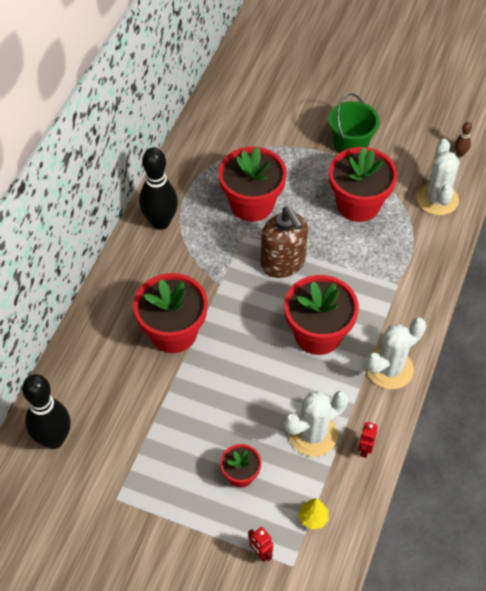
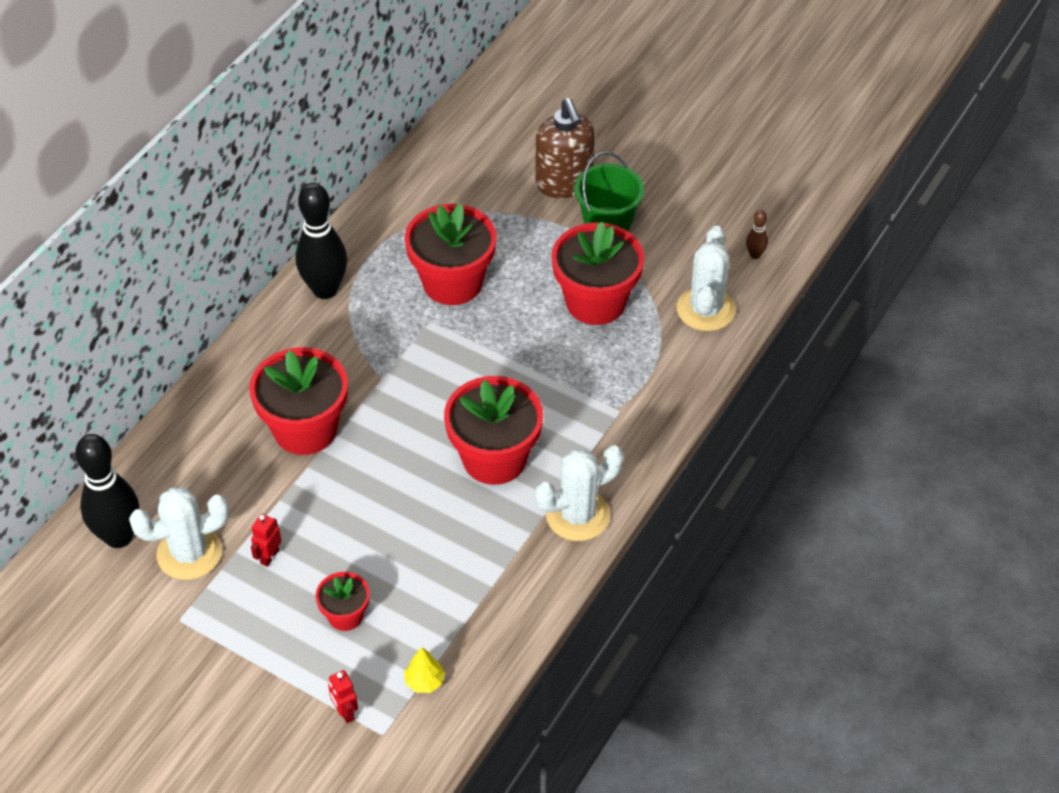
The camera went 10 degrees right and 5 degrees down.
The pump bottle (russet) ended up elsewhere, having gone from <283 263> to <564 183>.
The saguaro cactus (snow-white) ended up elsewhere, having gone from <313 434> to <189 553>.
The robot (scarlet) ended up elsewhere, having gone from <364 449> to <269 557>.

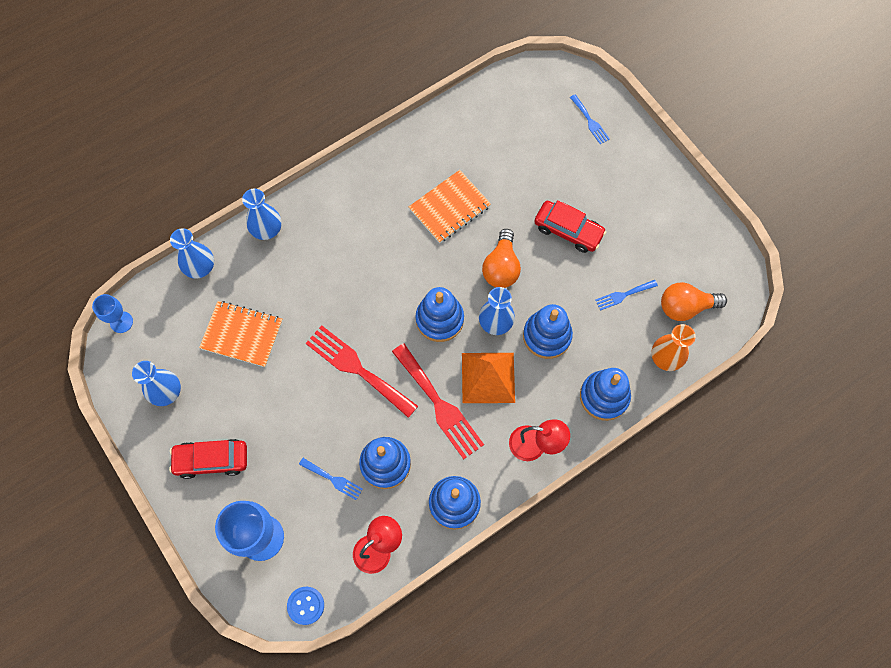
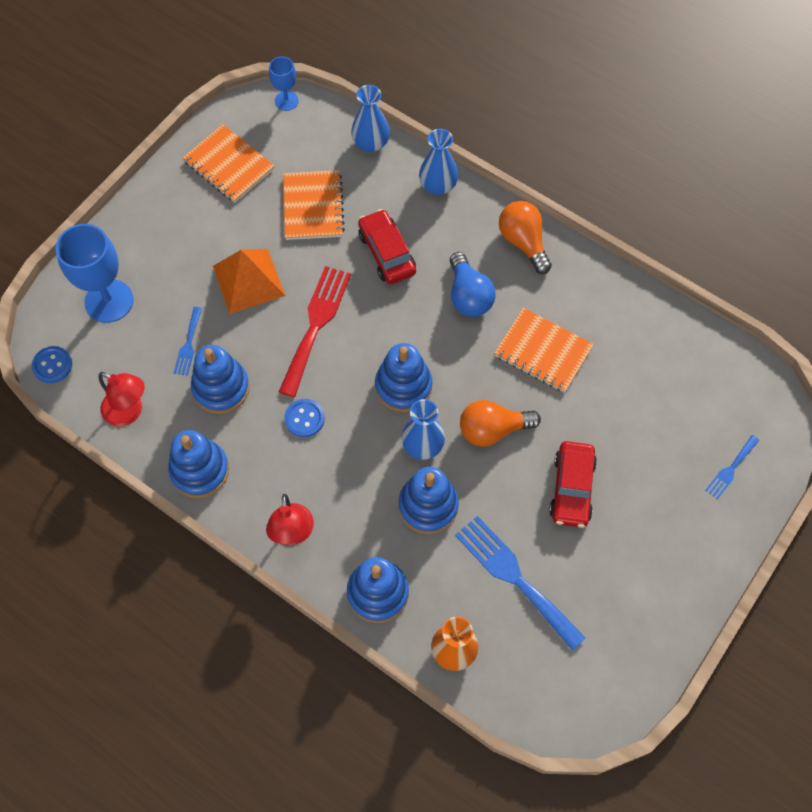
The camera went 70 degrees right and 5 degrees down.
Where the flower vase (blue) stood at <166 392>, the notepad (orange-coloured) came to stand at <229 165>.
The toy car (scarlet) ended up elsewhere, having gone from <211 460> to <387 253>.
Where the fork (scarlet) stood at <439 405>, the shirt button (blue) came to stand at <304 419>.
The solid pyramid (orange-coloured) ended up elsewhere, having gone from <488 377> to <248 280>.
The size of the fork (blue) at <623 295> changed by a factor of 1.97.
The lightbulb (orange-coloured) ended up elsewhere, having gone from <685 307> to <523 242>.
The second view gained the lightbulb (blue) at <468 295>.

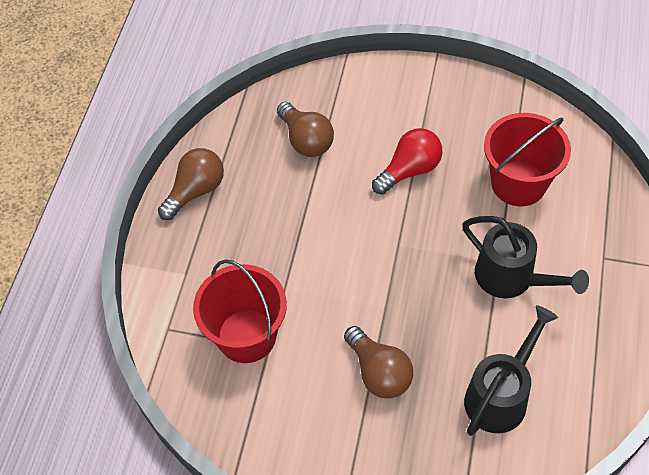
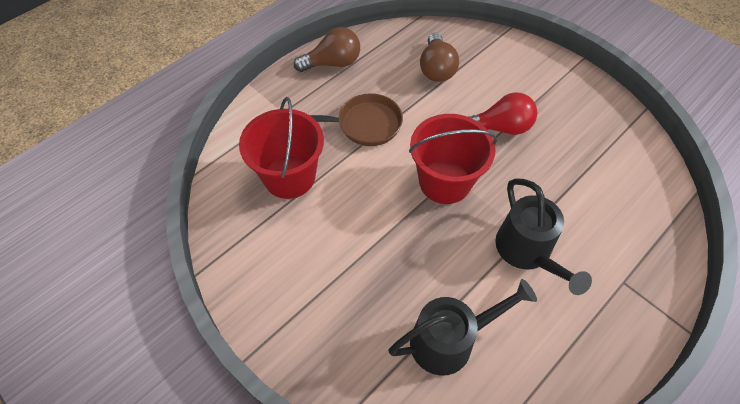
The camera went 30 degrees right and 0 degrees up.
The second view lost the lightbulb (russet) at <379 372>.
The pail (scarlet) ended up elsewhere, having gone from <518 183> to <445 182>.
The second view gained the frying pan (russet) at <364 124>.

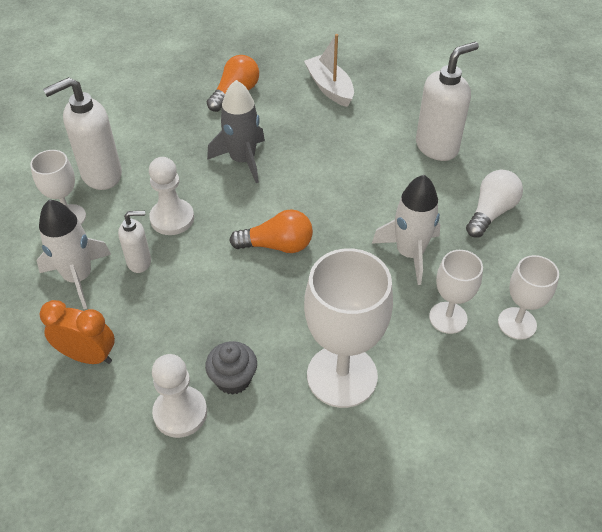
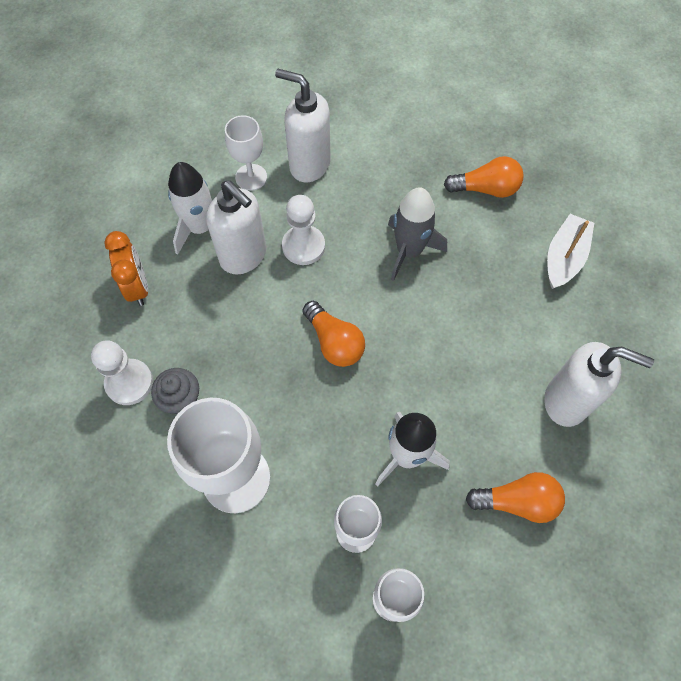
The camera went 55 degrees right and 15 degrees up.
The size of the pump bottle (snow-white) at <139 262> changed by a factor of 1.79.
What was the lightbulb (snow-white) at <491 212> turned into the lightbulb (orange-coloured) at <517 501>.

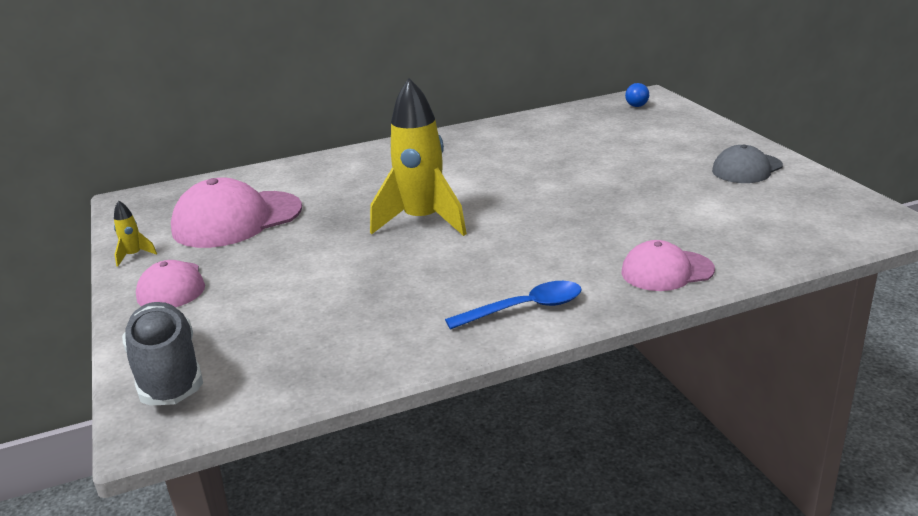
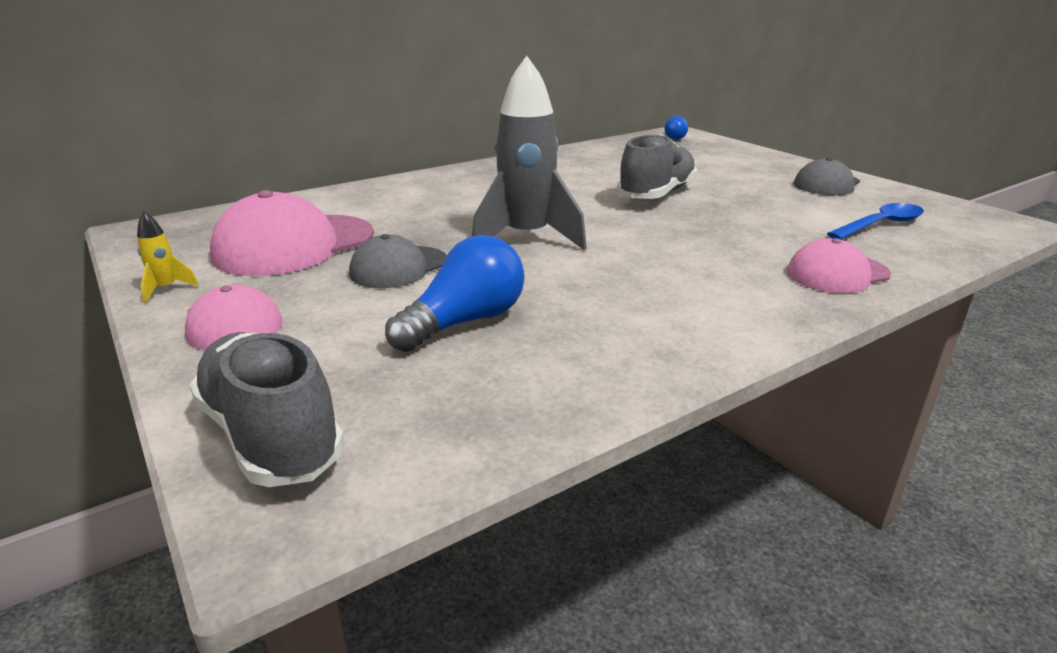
The camera went 15 degrees left and 0 degrees up.
What was the spaceship (bright yellow) at <422 221> turned into the spaceship (gray) at <527 238>.
The spoon (blue) ended up elsewhere, having gone from <525 308> to <880 225>.
The second view gained the cap (gray) at <399 267>.
The second view gained the lightbulb (blue) at <465 322>.
The second view gained the shoe (gray) at <656 194>.

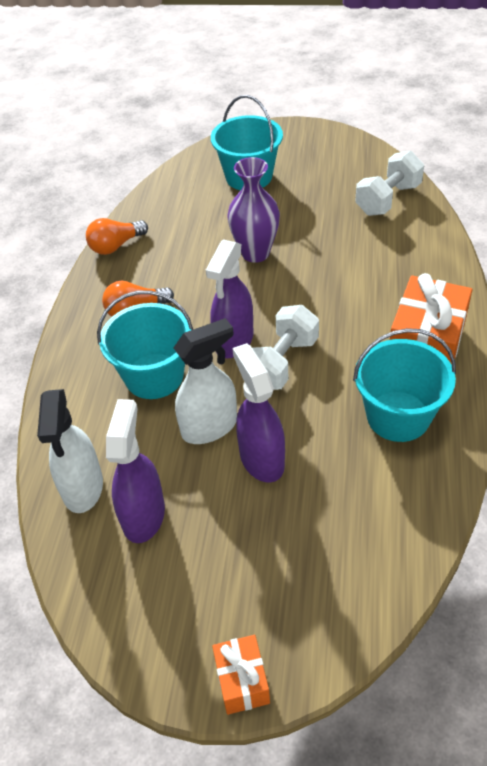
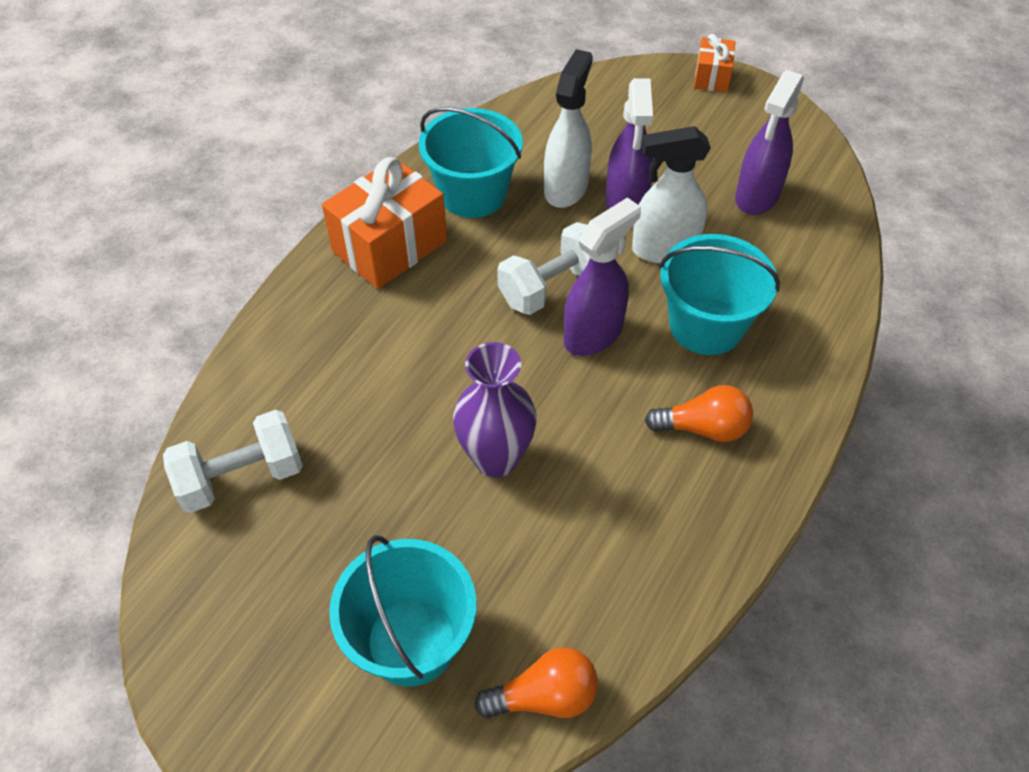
The camera went 160 degrees left and 5 degrees up.
The sprayer (snow-white) ended up elsewhere, having gone from <83 488> to <566 188>.
The lightbulb (orange-coloured) ended up elsewhere, having gone from <115 246> to <544 696>.

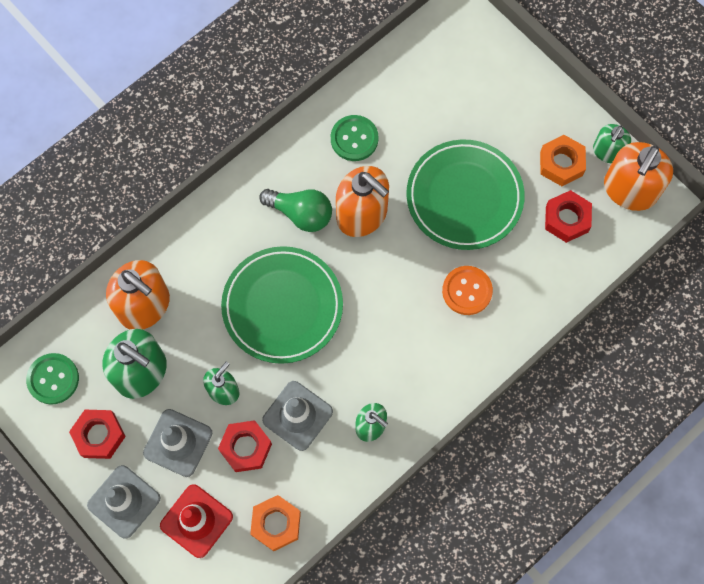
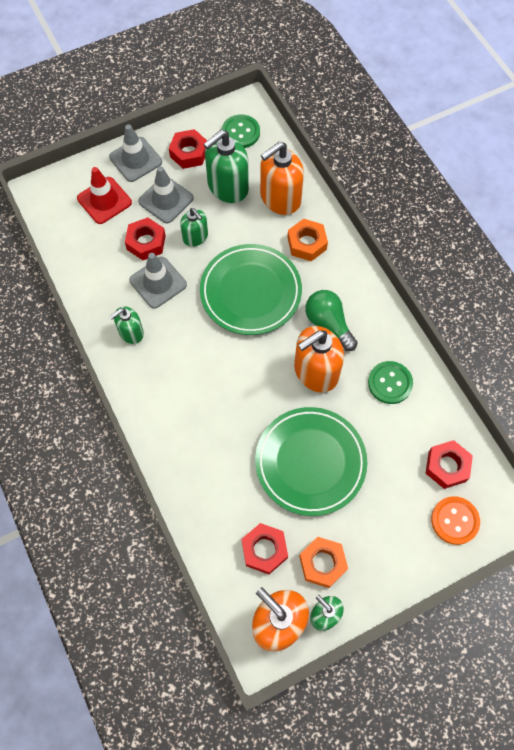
The camera went 105 degrees right and 5 degrees down.
The hexagon nut (orange-coloured) ended up elsewhere, having gone from <276 524> to <307 243>.
The lightbulb (green) at <301 214> ended up facing another way, 105 degrees clockwise from before.
The shirt button (orange-coloured) ended up elsewhere, having gone from <467 291> to <454 520>.
The second view gained the hexagon nut (scarlet) at <447 466>.

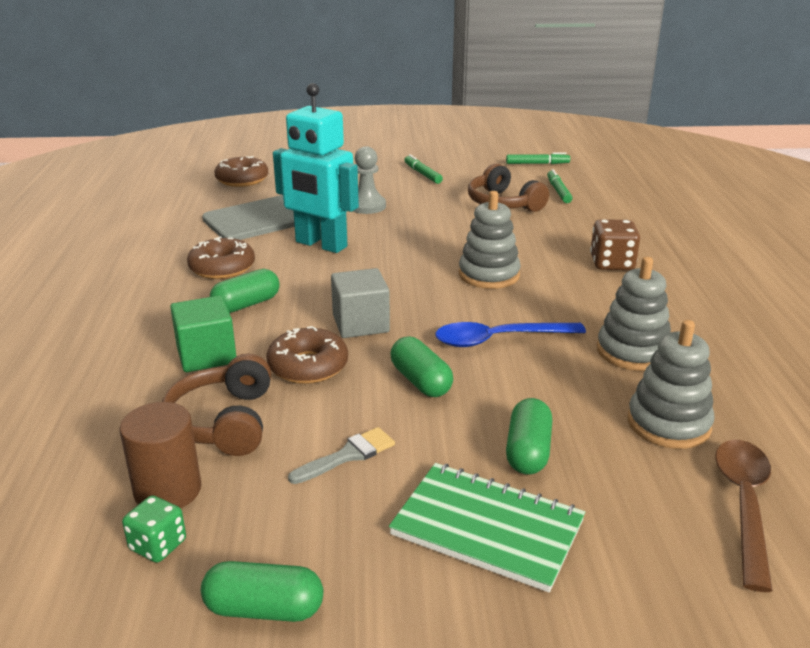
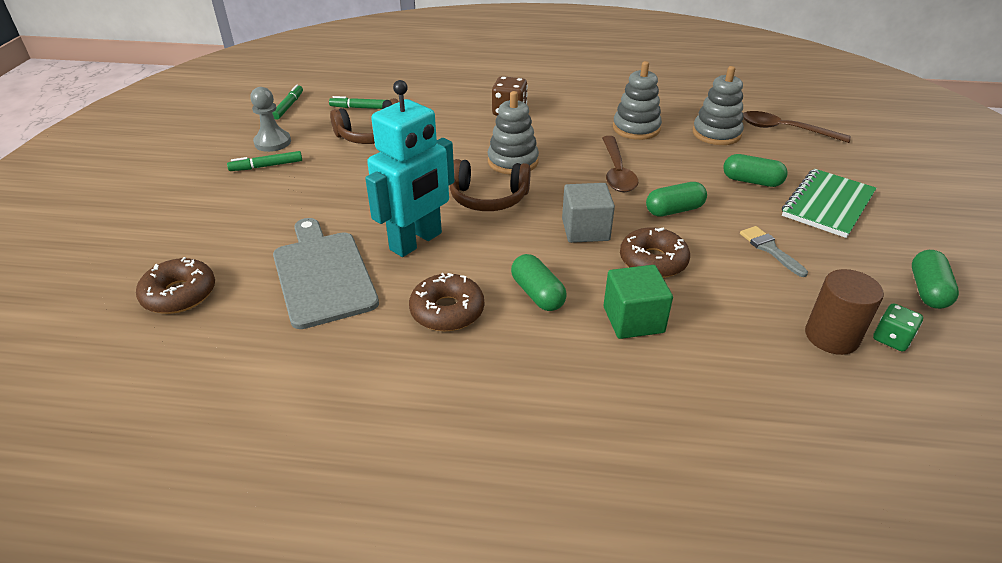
The camera went 80 degrees left and 10 degrees up.
The headphones (russet) ended up elsewhere, having gone from <224 422> to <488 198>.
The game pawn (gray) ended up elsewhere, having gone from <367 206> to <272 142>.
What was the spoon (blue) at <499 339> turned into the spoon (russet) at <616 172>.

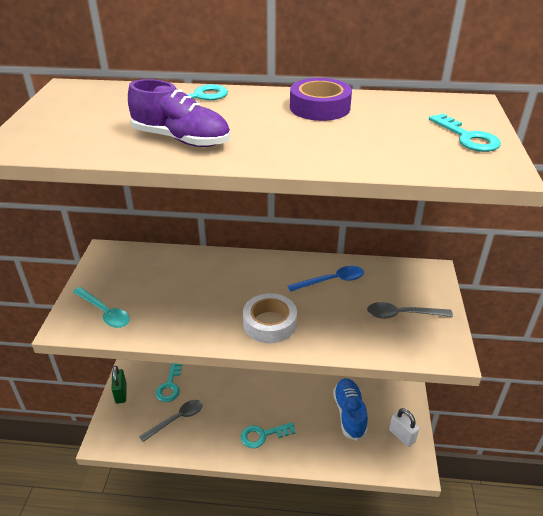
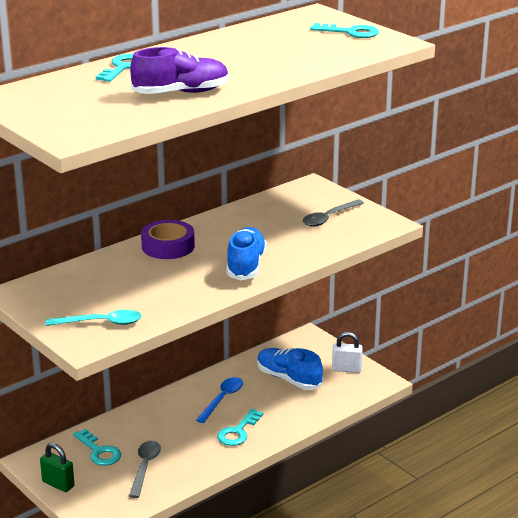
The camera went 45 degrees left and 10 degrees down.
Where the sticky tape (snow-white) stood at <270 323>, the shoe (blue) came to stand at <246 265>.
The spoon (blue) ended up elsewhere, having gone from <331 281> to <222 399>.
The sticky tape (violet) ended up elsewhere, having gone from <320 107> to <168 246>.

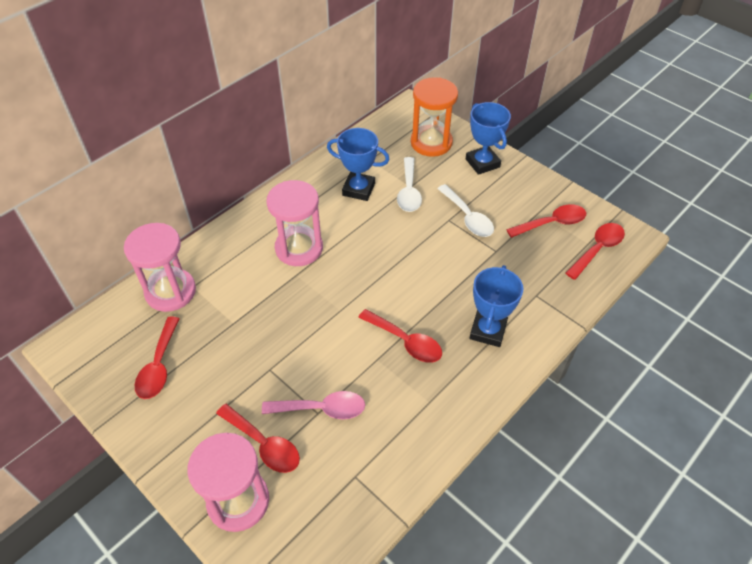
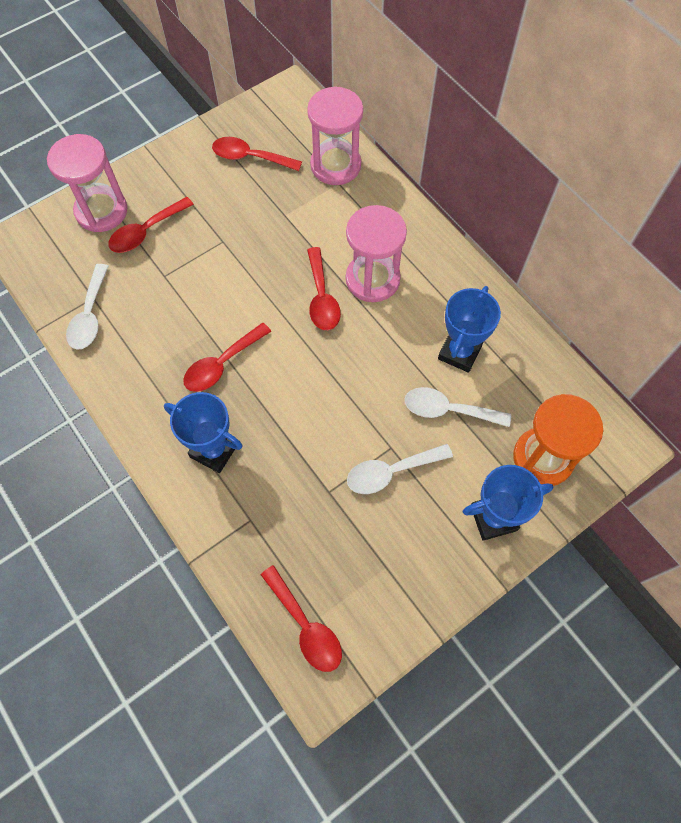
The camera went 100 degrees right and 15 degrees up.
The second view lost the spoon (pink) at <321 409>.
The spoon (scarlet) ended up elsewhere, having gone from <551 223> to <321 297>.
The second view gained the spoon (snow-white) at <90 315>.

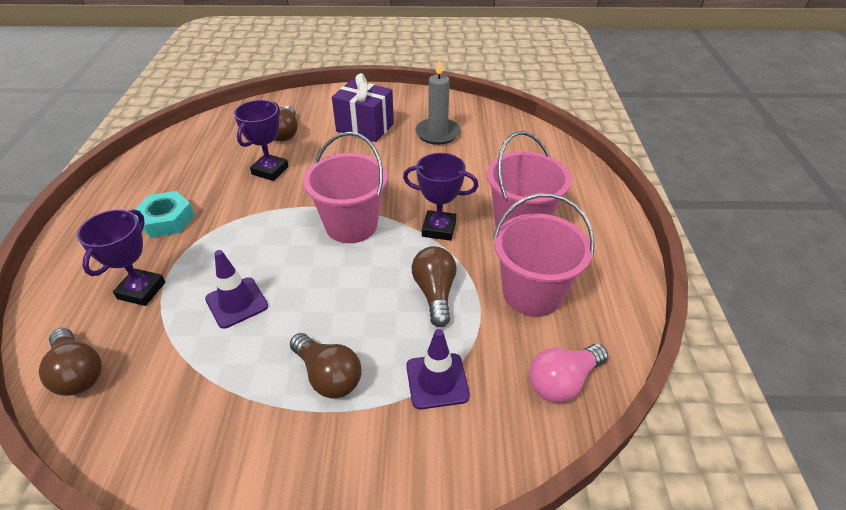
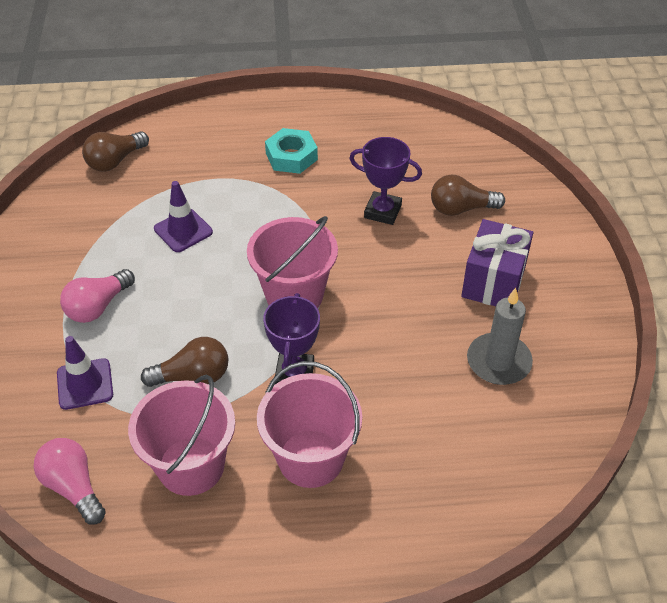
The camera went 85 degrees right and 5 degrees up.
The second view lost the prize cup (violet) at <141 290>.
What was the lightbulb (russet) at <328 376> turned into the lightbulb (pink) at <98 306>.

